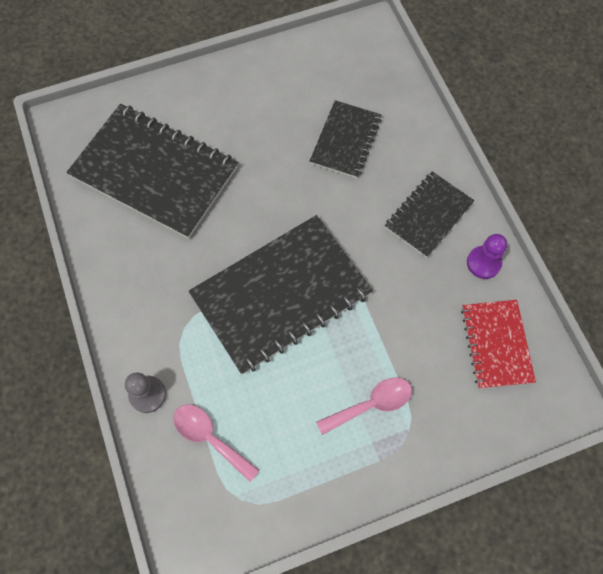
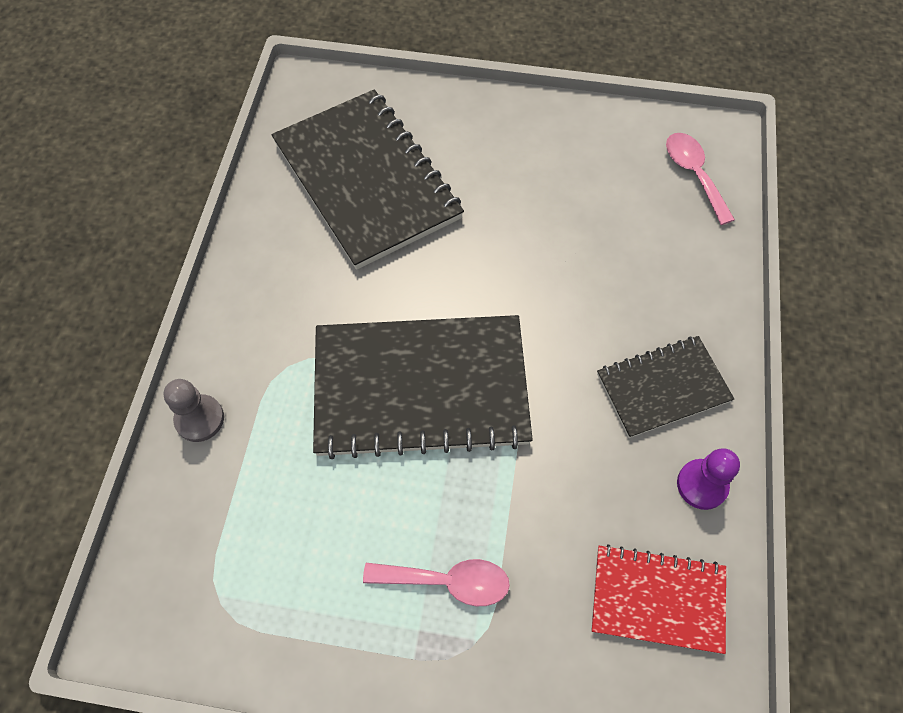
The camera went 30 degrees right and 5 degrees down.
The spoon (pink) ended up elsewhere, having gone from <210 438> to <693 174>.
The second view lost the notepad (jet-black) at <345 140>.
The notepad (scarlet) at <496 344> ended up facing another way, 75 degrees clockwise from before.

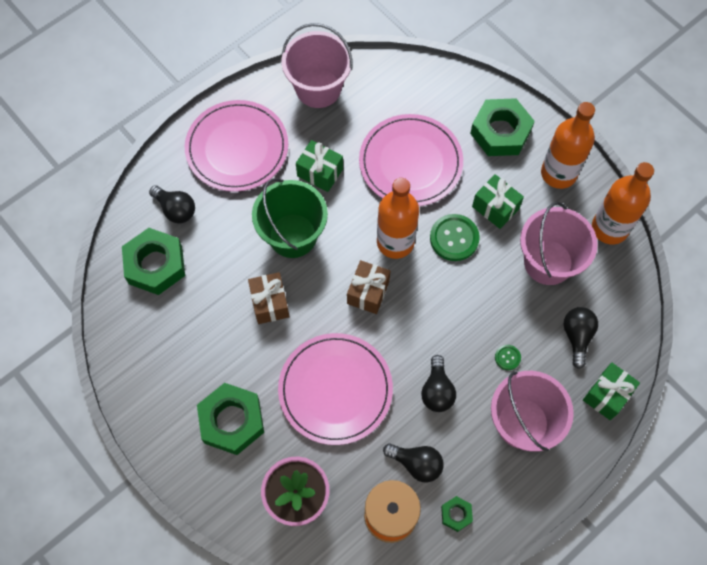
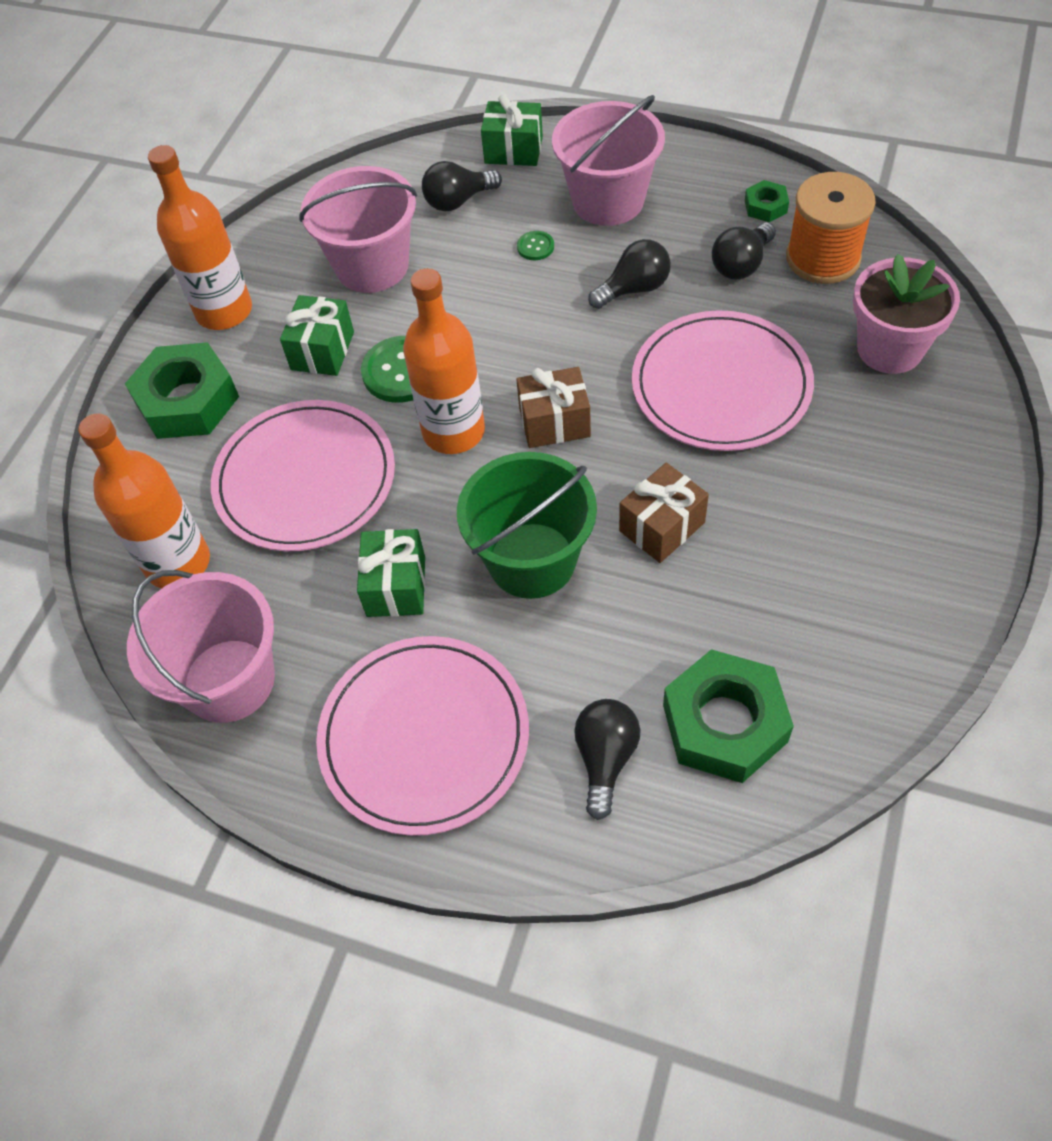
The camera went 115 degrees left and 10 degrees down.
The second view lost the hexagon nut (green) at <232 421>.
The lightbulb (jet-black) at <416 464> ended up facing another way, 135 degrees counterclockwise from before.
The drink bottle (orange-coloured) ended up elsewhere, having gone from <609 228> to <178 563>.

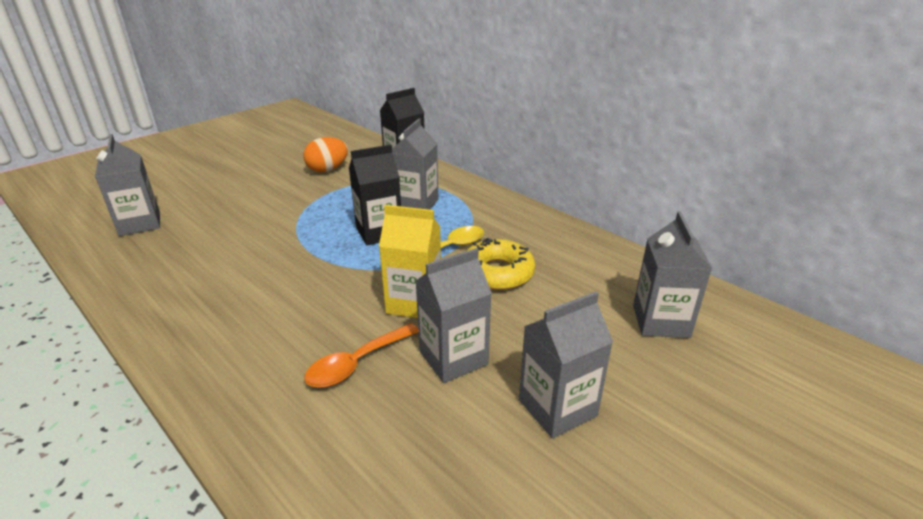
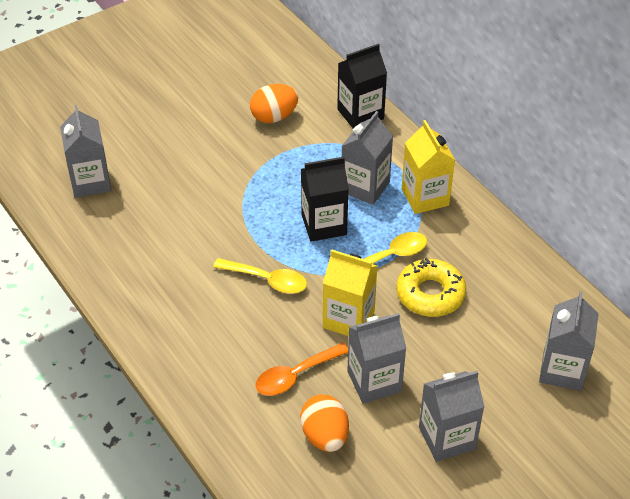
The camera went 10 degrees right and 15 degrees up.
The second view gained the spoon (bright yellow) at <267 280>.
The second view gained the egg shape (orange-coloured) at <325 436>.
The second view gained the carton (bright yellow) at <425 197>.

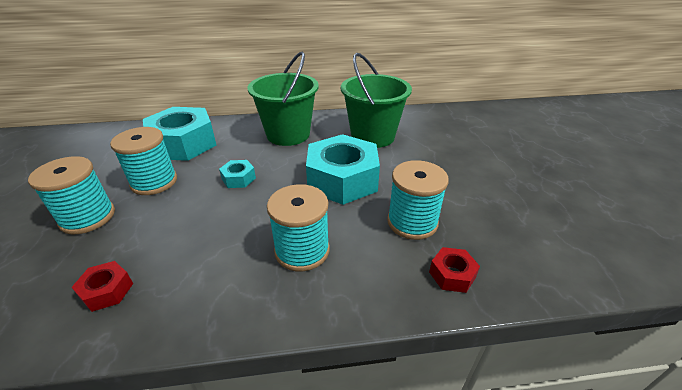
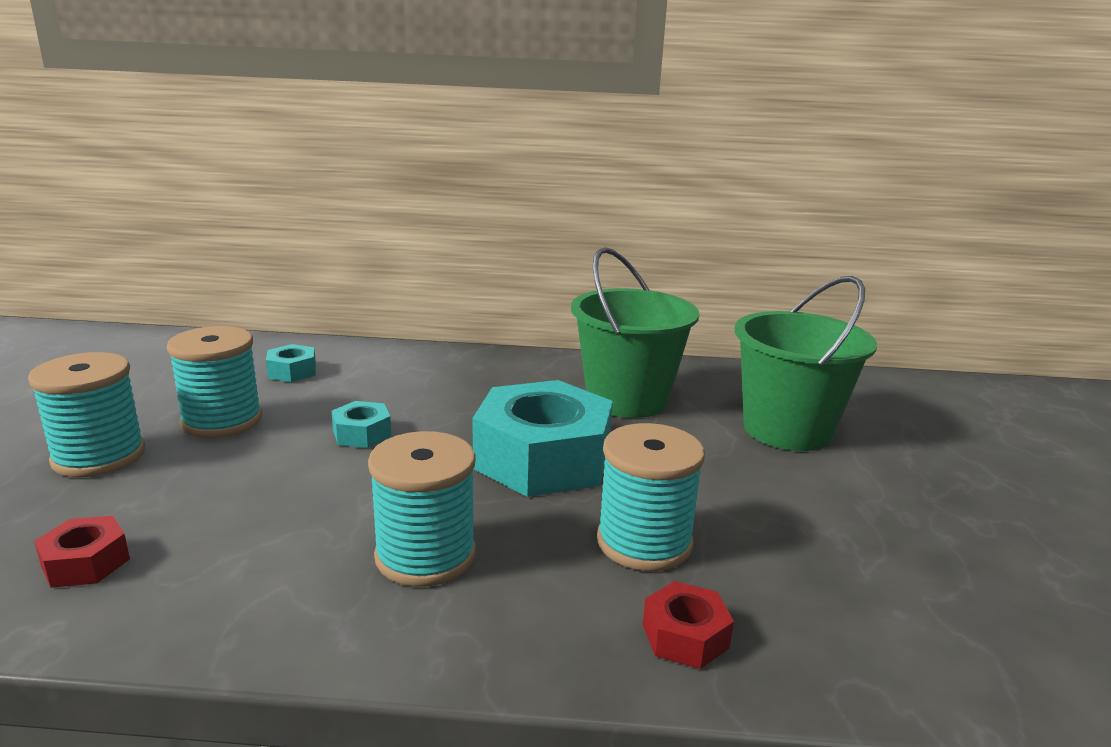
The camera went 10 degrees right and 15 degrees down.
The size of the hexagon nut (turquoise) at <183 143> changed by a factor of 0.44.
The pail (green) ended up elsewhere, having gone from <288 134> to <787 430>.

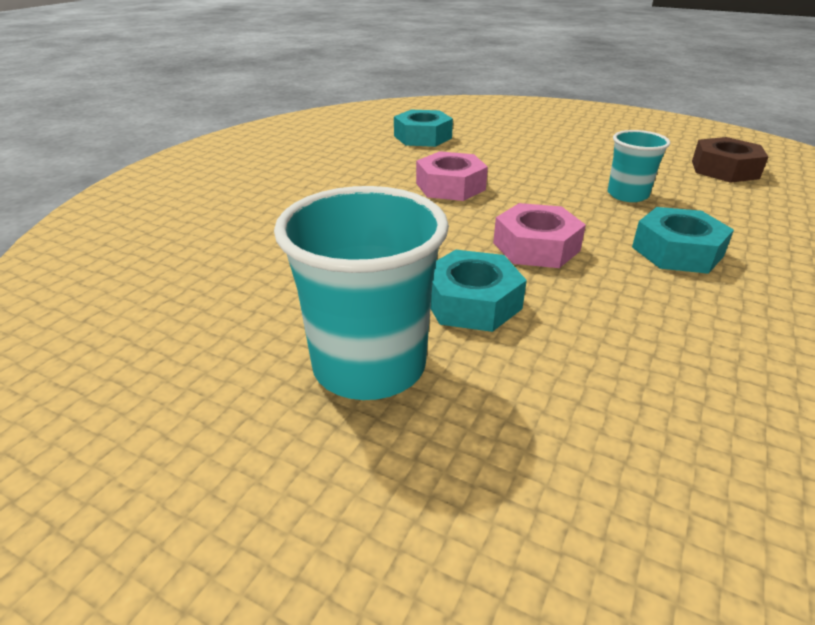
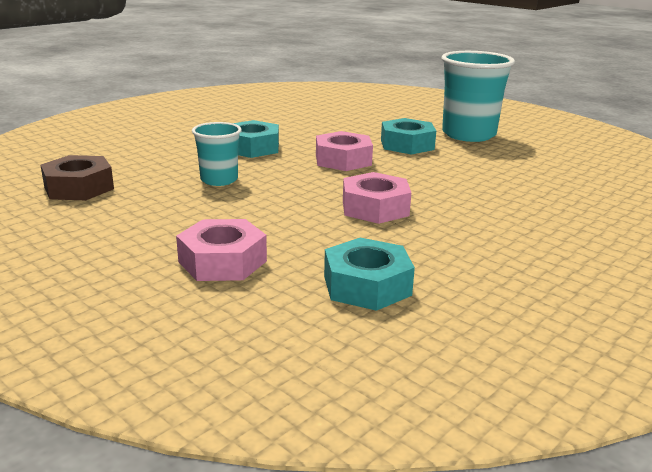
The camera went 165 degrees left and 10 degrees down.
The second view gained the hexagon nut (pink) at <222 261>.

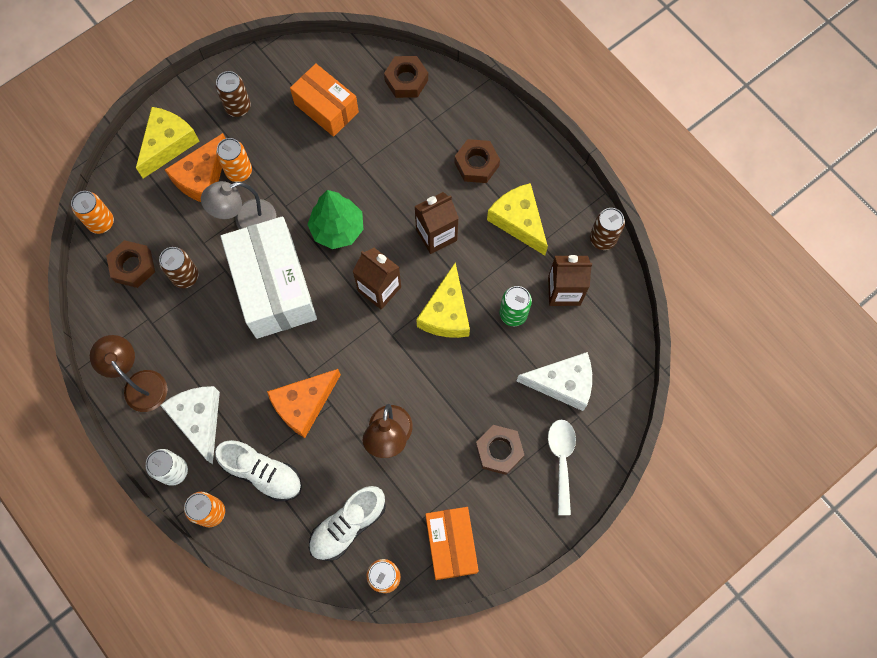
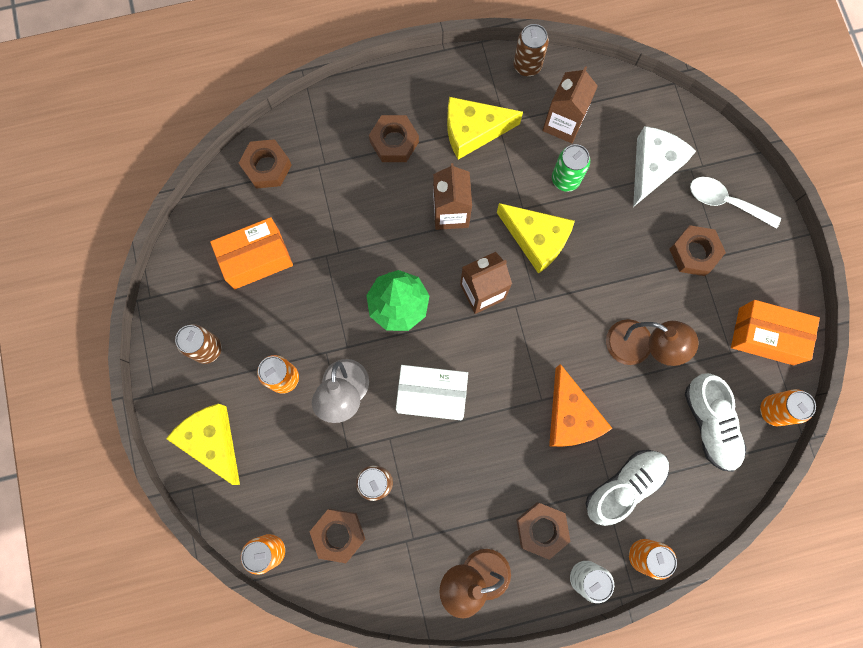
The camera went 65 degrees left and 5 degrees up.
Where the cheese wedge (snow-white) stood at <199 420>, the hexagon nut (russet) came to stand at <541 529>.
The second view lost the cheese wedge (orange-coloured) at <202 178>.
The size of the package (snow-white) at <274 287> changed by a factor of 0.62.

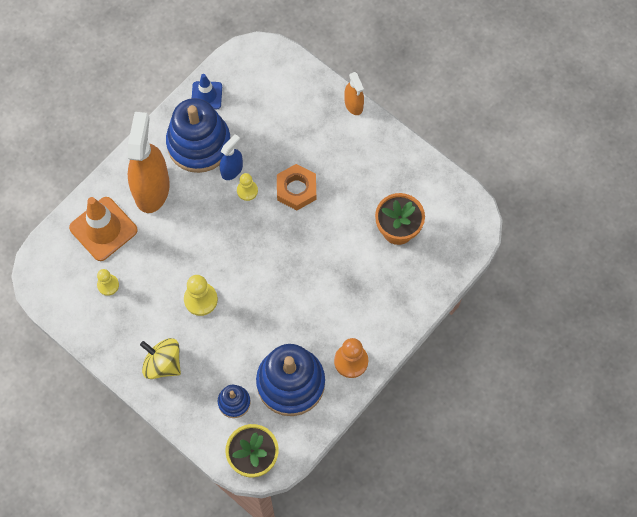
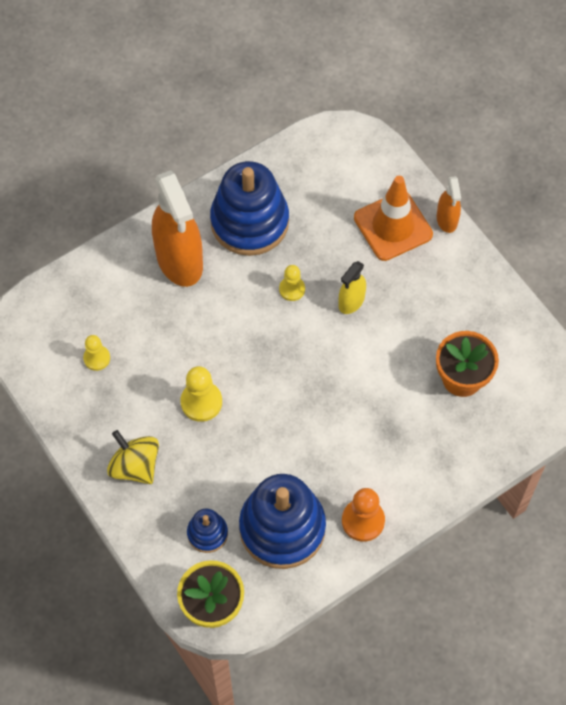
The camera went 15 degrees right and 5 degrees down.
The road cone (orange-coloured) ended up elsewhere, having gone from <103 229> to <393 226>.
The sprayer (orange-coloured) at <152 189> ended up facing another way, 135 degrees clockwise from before.
The second view lost the road cone (blue) at <206 95>.
The second view lost the sprayer (blue) at <232 170>.
Where the hexagon nut (orange-coloured) stood at <296 189>, the sprayer (bright yellow) came to stand at <351 301>.

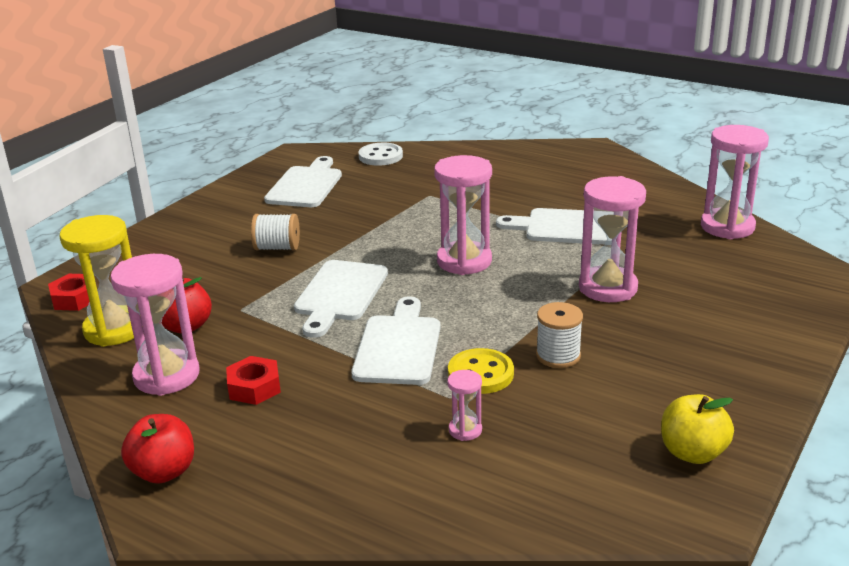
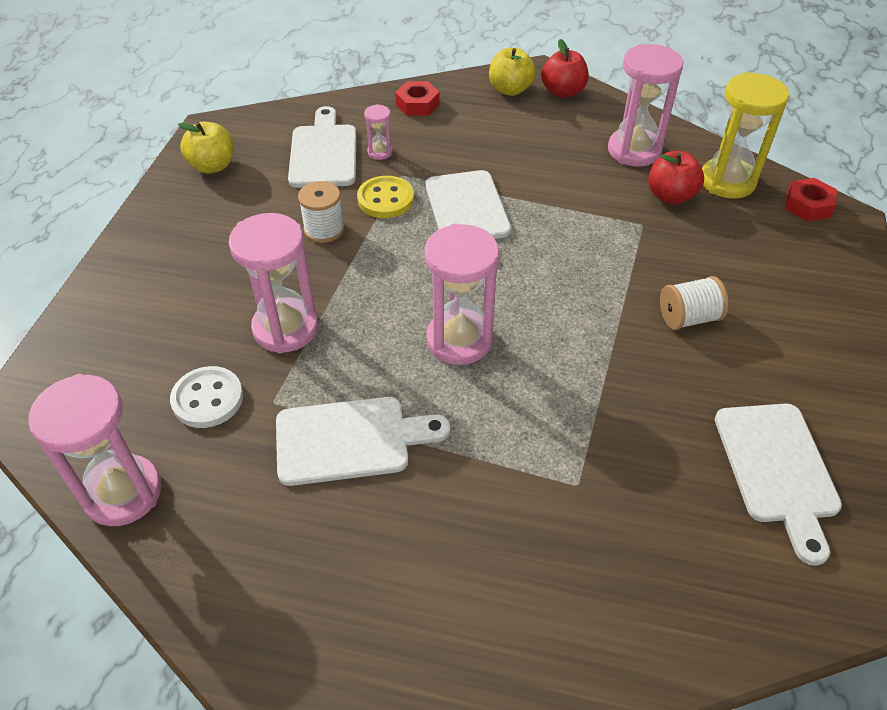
The camera went 160 degrees right and 20 degrees up.
The hexagon nut (scarlet) ended up elsewhere, having gone from <254 387> to <417 104>.
The cutting board (snow-white) ended up elsewhere, having gone from <339 294> to <323 153>.
The shirt button (snow-white) ended up elsewhere, having gone from <380 156> to <207 399>.
The second view gained the toy apple (bright yellow) at <510 90>.

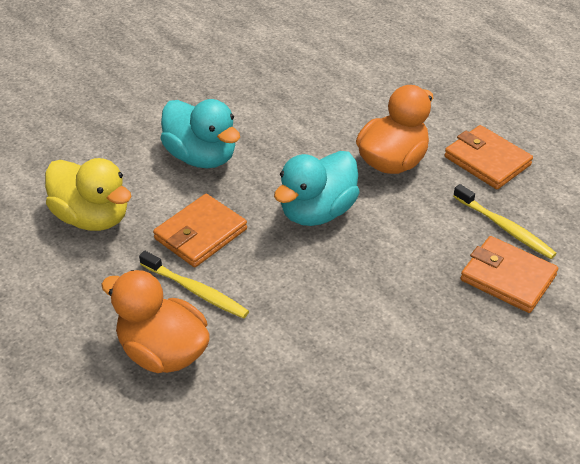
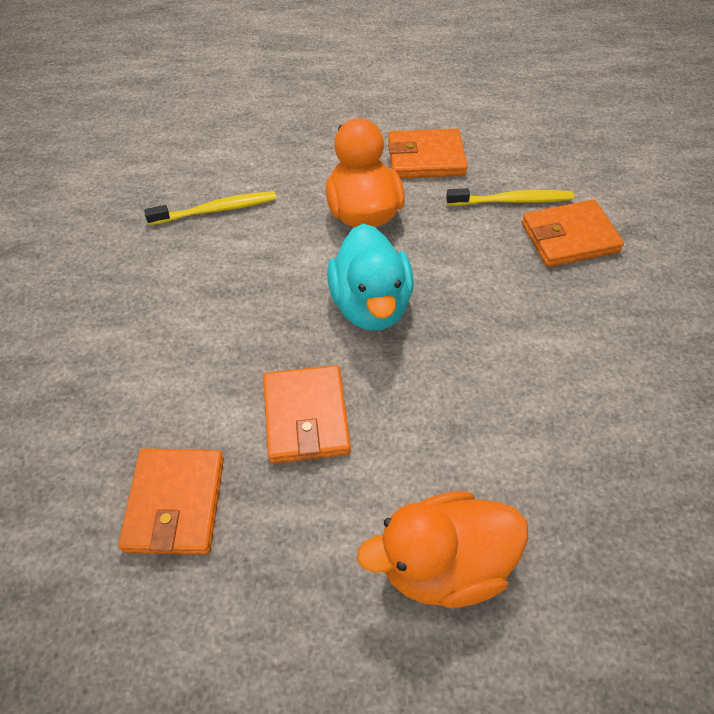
The camera went 50 degrees left and 10 degrees up.
Where the toy duck (bright yellow) stood at <92 217>, the billfold (orange-coloured) came to stand at <175 503>.
The dental brush (bright yellow) ended up elsewhere, having gone from <195 290> to <215 210>.
The second view lost the toy duck (turquoise) at <201 156>.

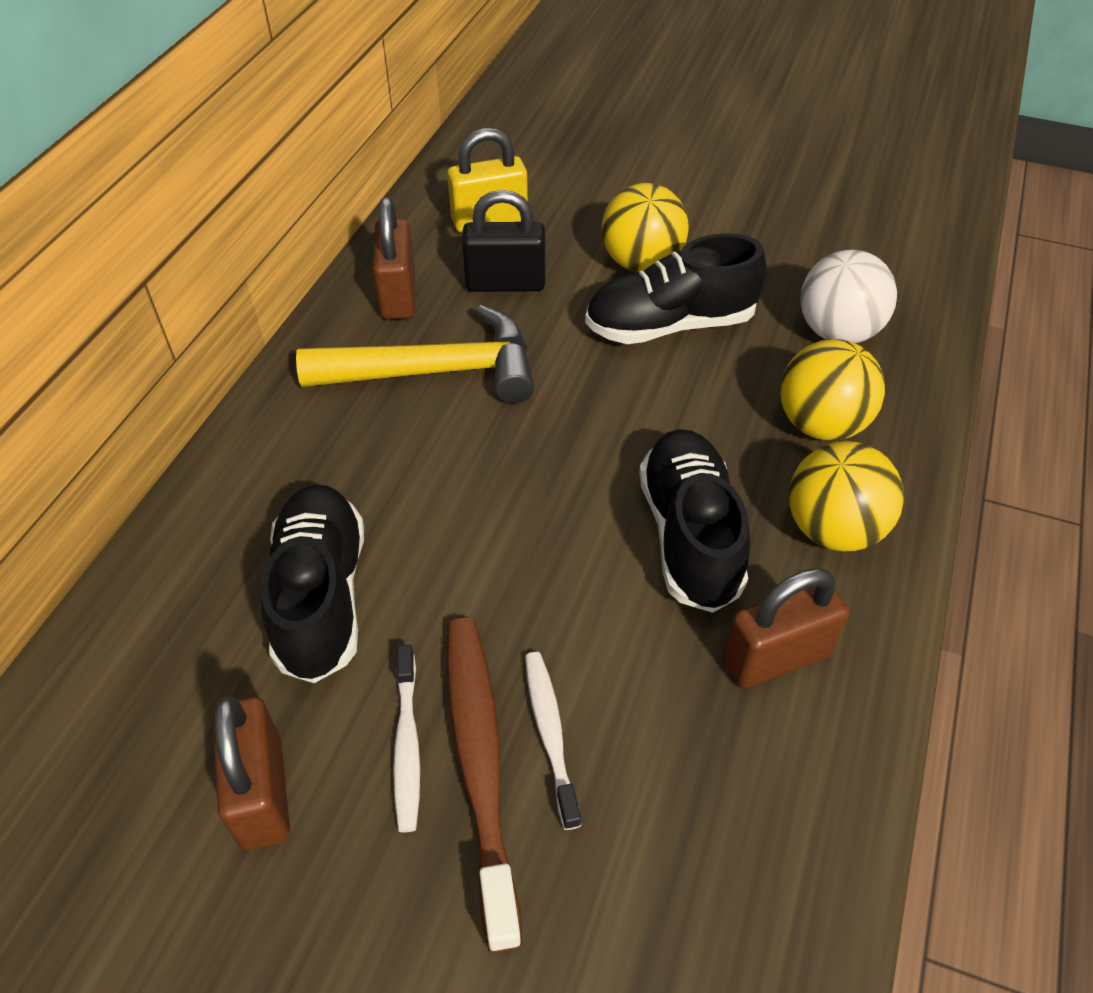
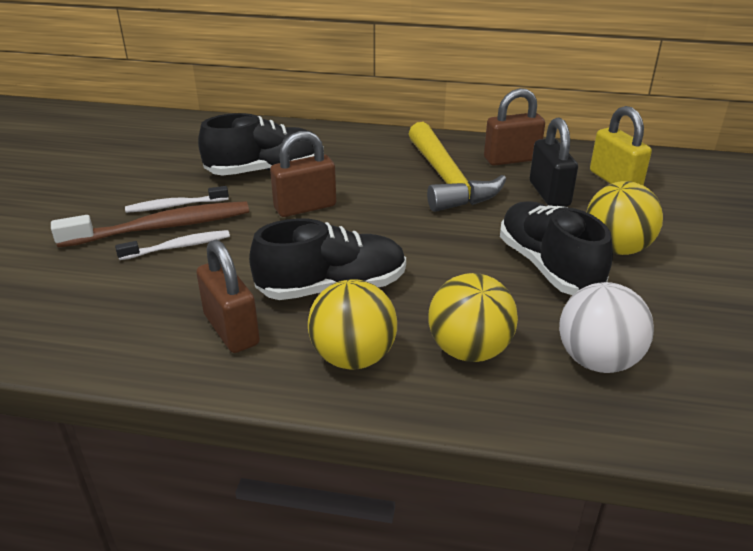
The camera went 80 degrees right and 15 degrees down.
The small lock (russet) ended up elsewhere, having gone from <262 793> to <305 207>.

